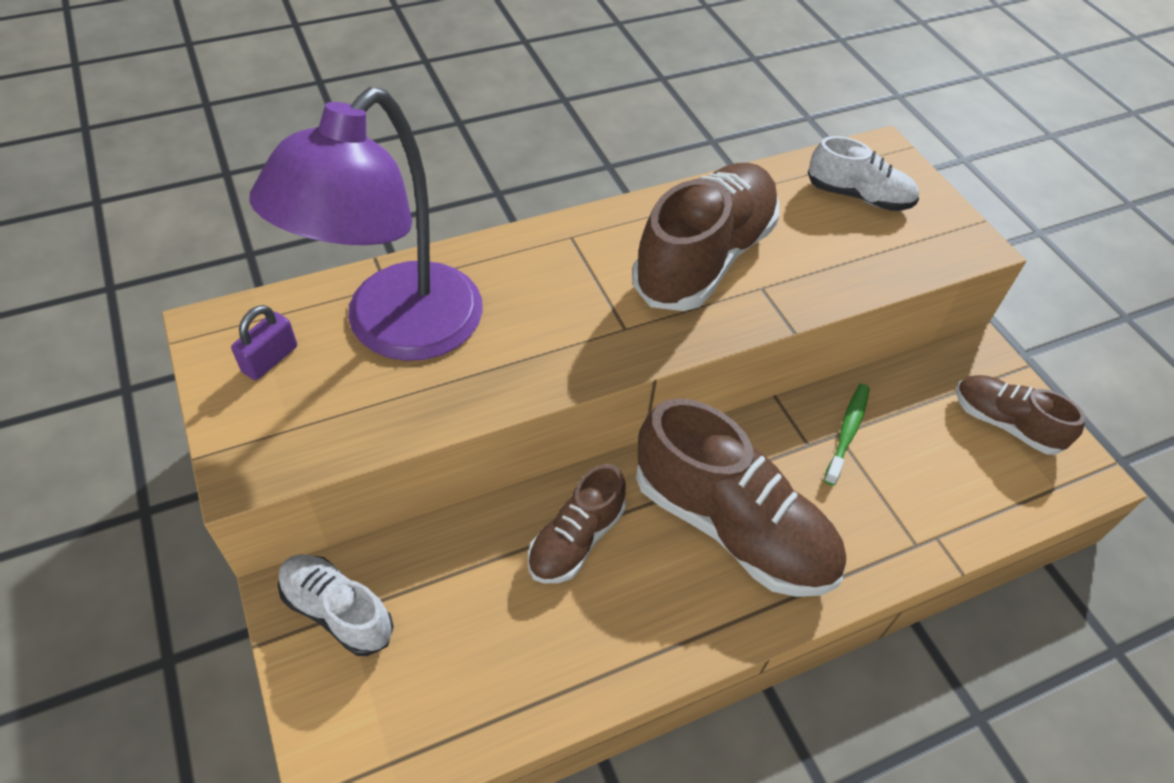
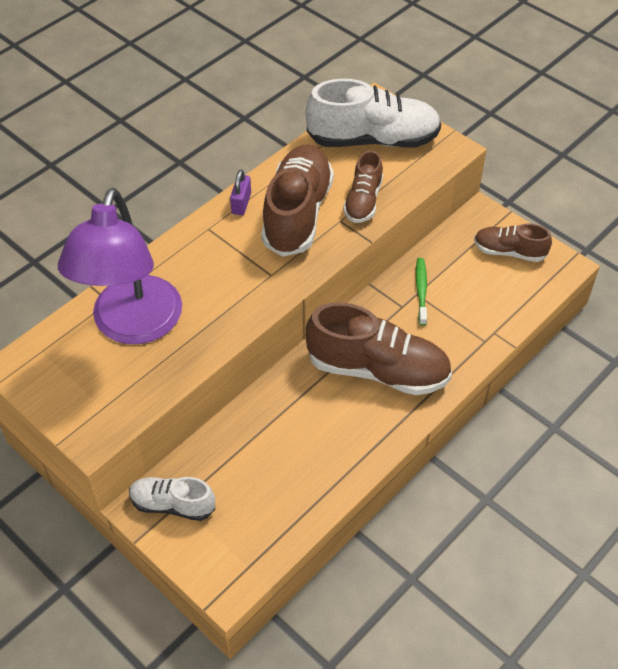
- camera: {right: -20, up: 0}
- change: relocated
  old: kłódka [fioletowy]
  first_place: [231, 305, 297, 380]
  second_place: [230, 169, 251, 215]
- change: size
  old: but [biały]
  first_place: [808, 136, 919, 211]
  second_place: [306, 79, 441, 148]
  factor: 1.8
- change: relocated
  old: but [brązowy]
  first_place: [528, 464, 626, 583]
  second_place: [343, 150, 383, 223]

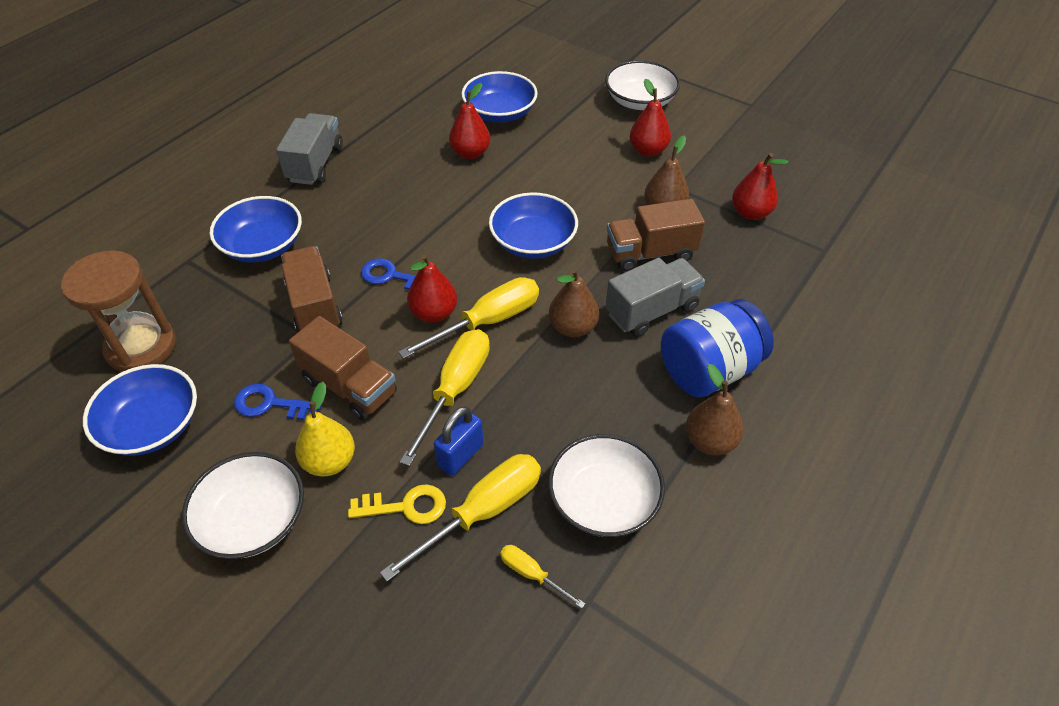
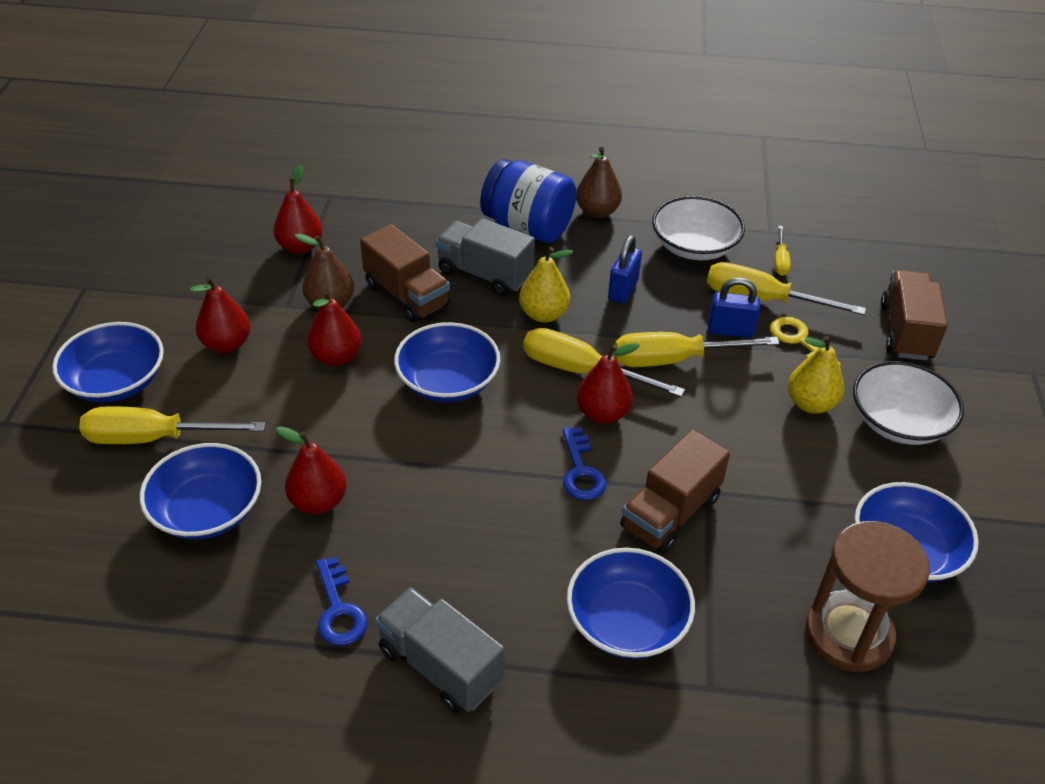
- camera: {right: -120, up: -5}
- change: colour
  old: miska [biały]
  new: miska [niebieski]
  first_place: [605, 60, 680, 110]
  second_place: [52, 322, 164, 403]
- change: appeared
  new: śrubokręt [żółty]
  second_place: [79, 406, 266, 444]
- change: appeared
  new: gruszka [czerwony]
  second_place: [307, 290, 362, 366]
- change: relocated
  old: klucz [niebieski]
  first_place: [234, 384, 322, 420]
  second_place: [316, 556, 367, 646]
- change: spun
  old: ciężarówka [szary]
  first_place: [276, 113, 343, 185]
  second_place: [375, 588, 505, 714]
  degrees: 60
- change: colour
  old: gruszka [brązowy]
  new: gruszka [żółty]
  first_place: [549, 269, 599, 337]
  second_place: [519, 247, 573, 323]
- change: appeared
  new: kłódka [niebieski]
  second_place: [608, 235, 642, 304]
- change: relocated
  old: ciężarówka [brązowy]
  first_place: [289, 316, 397, 420]
  second_place: [881, 270, 948, 360]

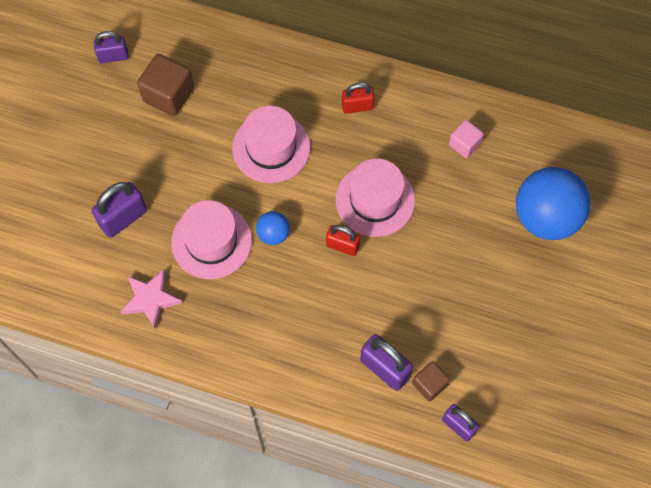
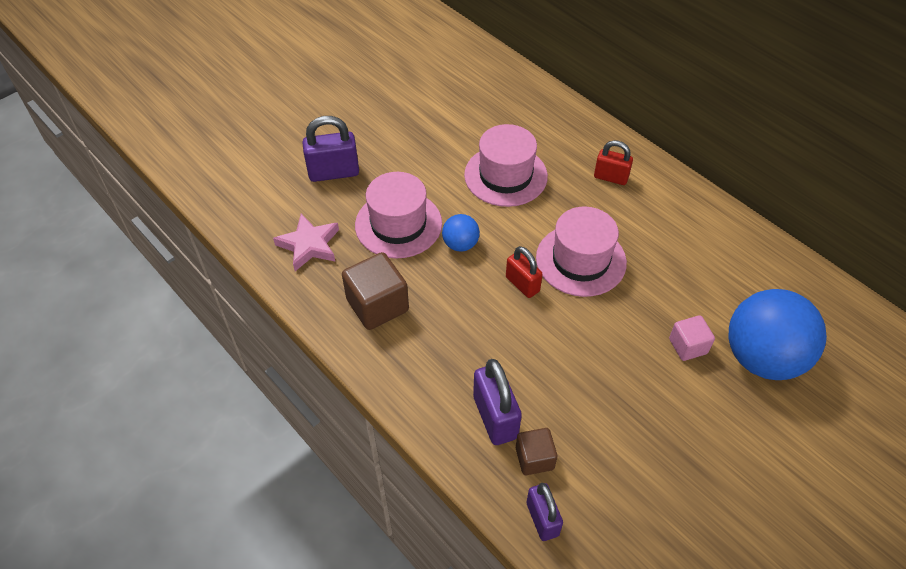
- camera: {right: 30, up: -15}
- change: relocated
  old: sześcian [brązowy]
  first_place: [137, 54, 194, 116]
  second_place: [342, 252, 409, 330]
- change: relocated
  old: sześcian [różowy]
  first_place: [449, 120, 484, 158]
  second_place: [669, 315, 715, 361]
- change: missing
  old: kłódka [fioletowy]
  first_place: [93, 31, 129, 63]

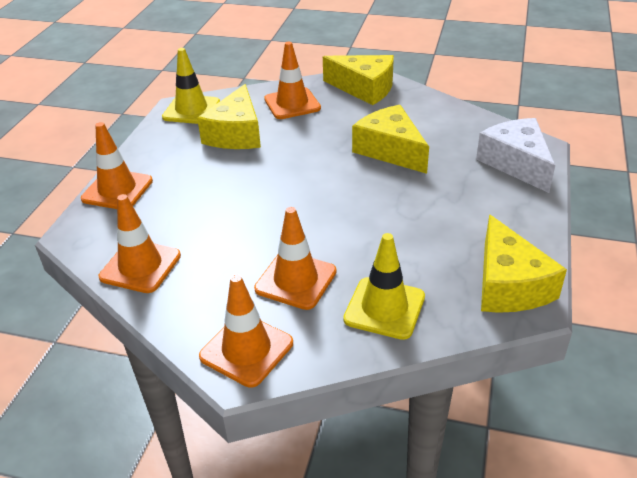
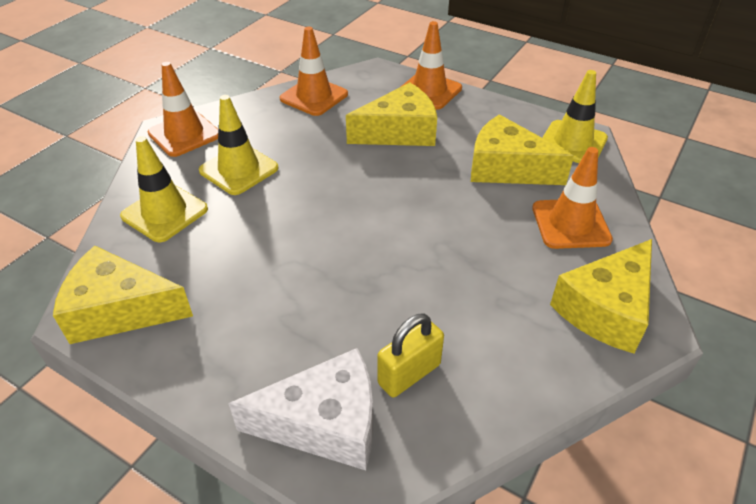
- camera: {right: 105, up: 5}
- change: colour
  old: pachołek [pomarańczowy]
  new: pachołek [żółty]
  first_place: [254, 207, 337, 310]
  second_place: [199, 95, 279, 195]
- change: relocated
  old: ser [żółty]
  first_place: [352, 105, 429, 174]
  second_place: [346, 83, 437, 146]
- change: appeared
  new: kłódka [żółty]
  second_place: [377, 314, 444, 398]

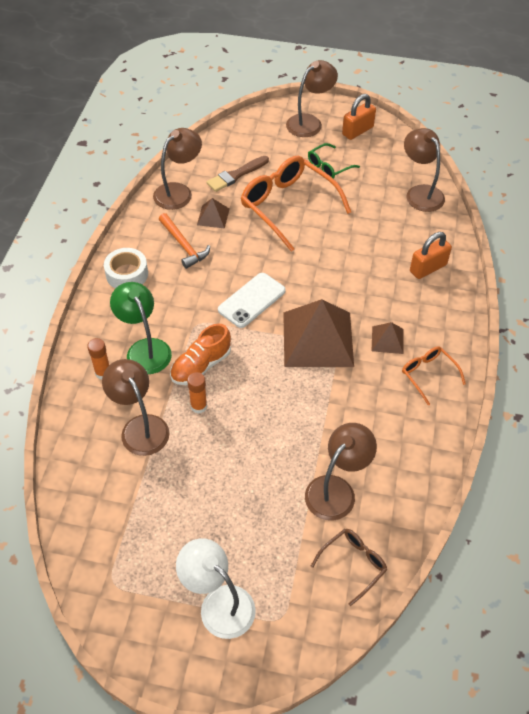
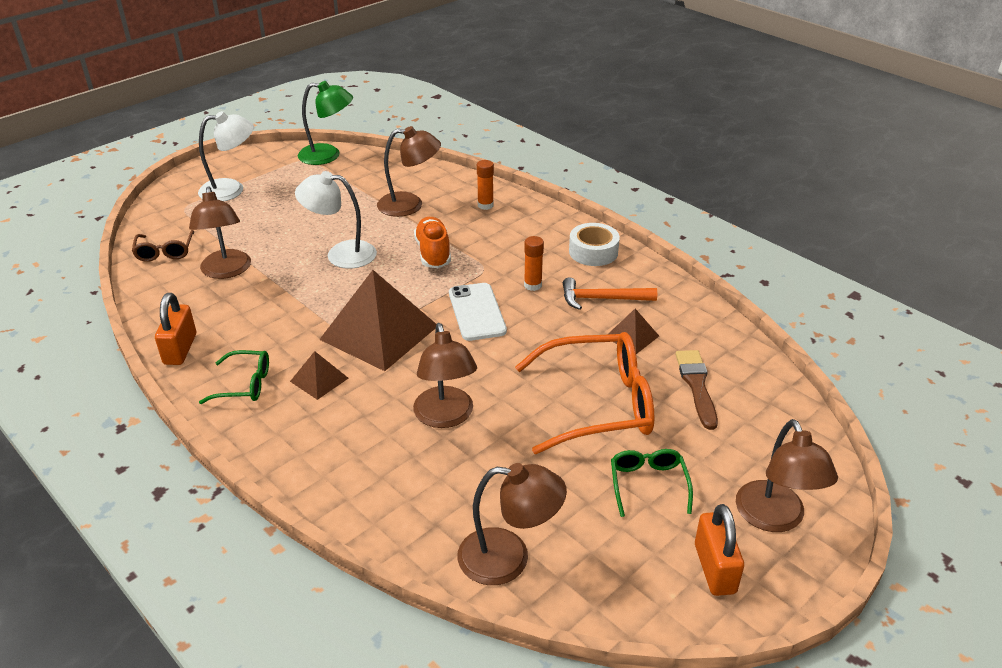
- camera: {right: 125, up: -15}
- change: relocated
  old: kłódka [pomarańczowy]
  first_place: [410, 232, 452, 279]
  second_place: [155, 293, 196, 365]
- change: colour
  old: okulary [pomarańczowy]
  new: okulary [zielony]
  first_place: [402, 346, 466, 405]
  second_place: [199, 350, 269, 404]
- change: appeared
  new: lampka [biały]
  second_place: [295, 171, 377, 269]
- change: relocated
  old: lampka [zielony]
  first_place: [110, 282, 172, 374]
  second_place: [298, 81, 353, 165]
- change: relocated
  old: lampka [brązowy]
  first_place: [153, 128, 202, 210]
  second_place: [413, 323, 477, 428]
- change: relocated
  old: klej w sztyfcie [pomarańczowy]
  first_place: [187, 372, 207, 414]
  second_place: [524, 236, 544, 291]

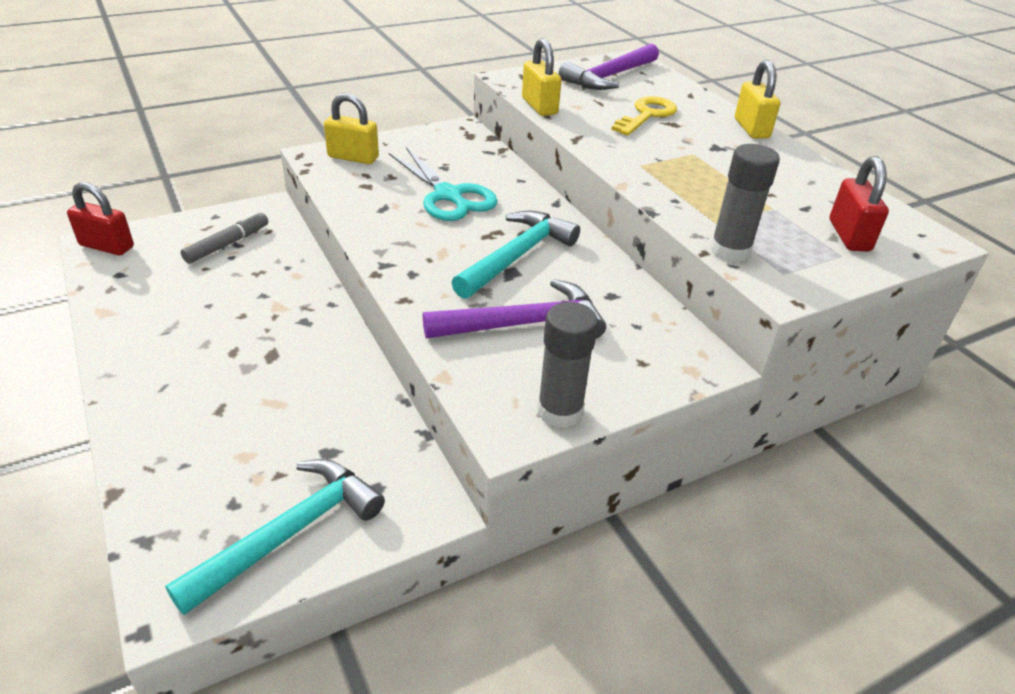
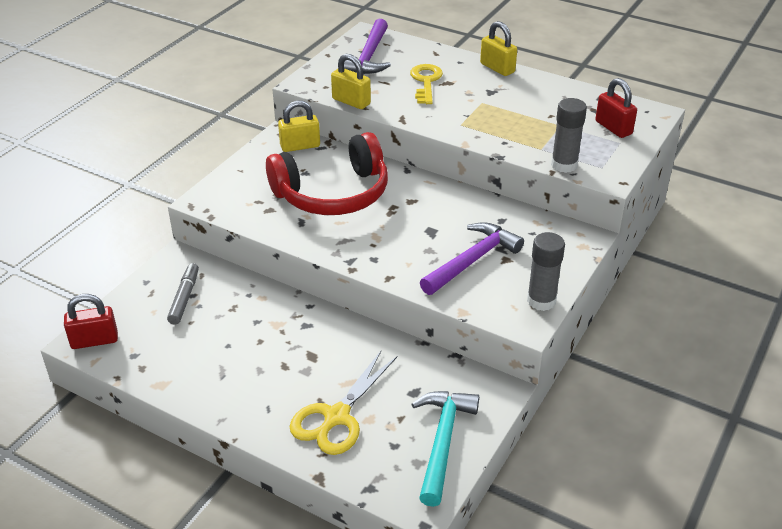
- camera: {right: -30, up: 0}
- change: exchanged
  old: nożyczki [turkusowy]
  new: słuchawki [czerwony]
  first_place: [389, 147, 498, 221]
  second_place: [266, 132, 388, 215]
- change: relocated
  old: kłódka [żółty]
  first_place: [324, 93, 379, 164]
  second_place: [278, 101, 320, 152]
- change: appeared
  new: nożyczki [żółty]
  second_place: [290, 351, 397, 455]
- change: missing
  old: młotek [turkusowy]
  first_place: [451, 211, 580, 299]

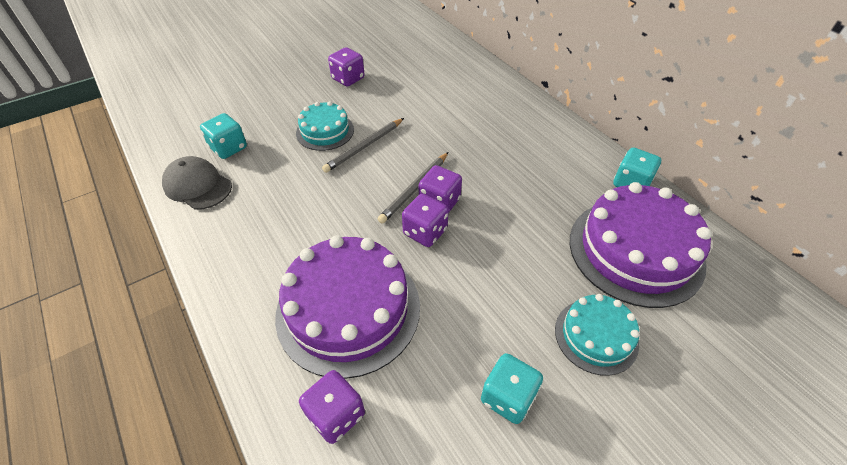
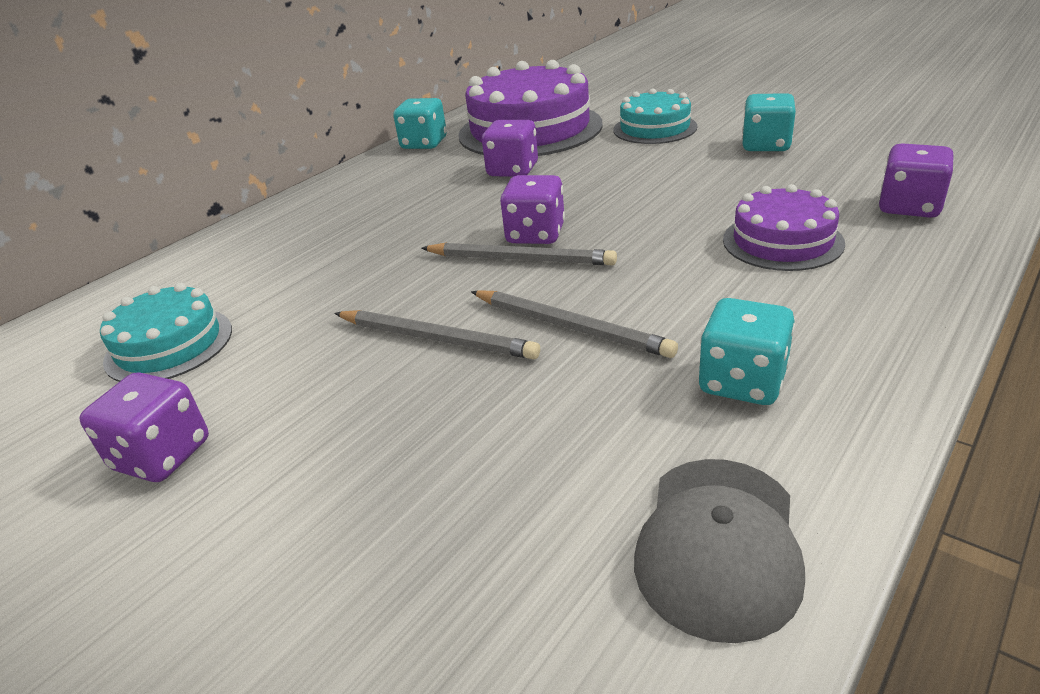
- camera: {right: -105, up: -15}
- change: relocated
  old: tort [turkusowy]
  first_place: [296, 101, 354, 151]
  second_place: [100, 283, 232, 382]
- change: appeared
  new: ołówek [szary]
  second_place: [471, 290, 678, 358]
- change: relocated
  old: kostka do gry [fioletowy]
  first_place: [402, 194, 449, 247]
  second_place: [482, 120, 538, 177]
- change: relocated
  old: kostka do gry [turkusowy]
  first_place: [200, 113, 247, 159]
  second_place: [699, 298, 795, 405]
- change: size
  old: tort [fioletowy]
  first_place: [275, 235, 420, 379]
  second_place: [723, 184, 845, 271]
  factor: 0.55

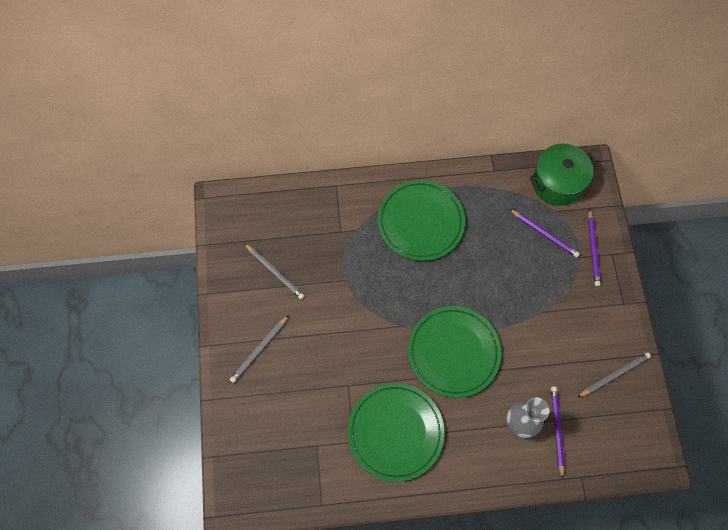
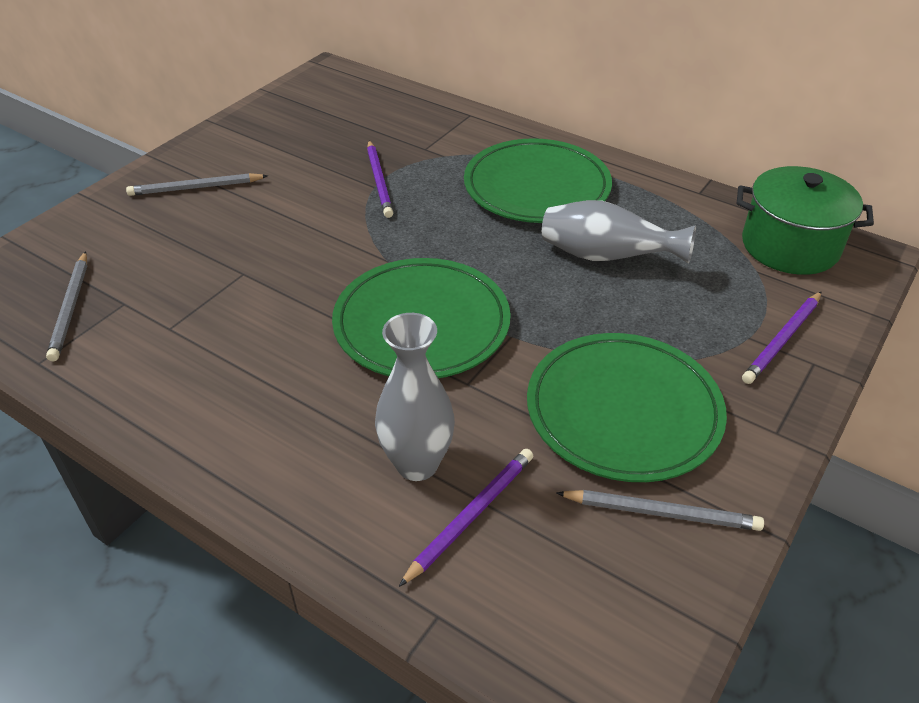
- camera: {right: 40, up: -25}
- change: relocated
  old: ołówek [szary]
  first_place: [244, 243, 304, 299]
  second_place: [46, 251, 87, 361]
- change: relocated
  old: ołówek [fioletowy]
  first_place: [509, 209, 580, 257]
  second_place: [367, 140, 393, 218]
- change: relocated
  old: talerz [zielony]
  first_place: [347, 383, 445, 482]
  second_place: [527, 333, 727, 482]
- change: appeared
  new: wazon [szary]
  second_place: [542, 200, 696, 264]

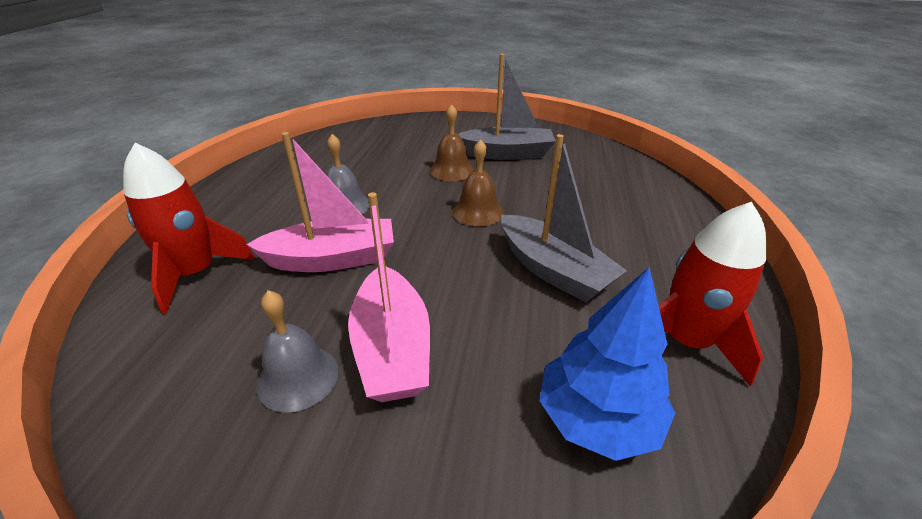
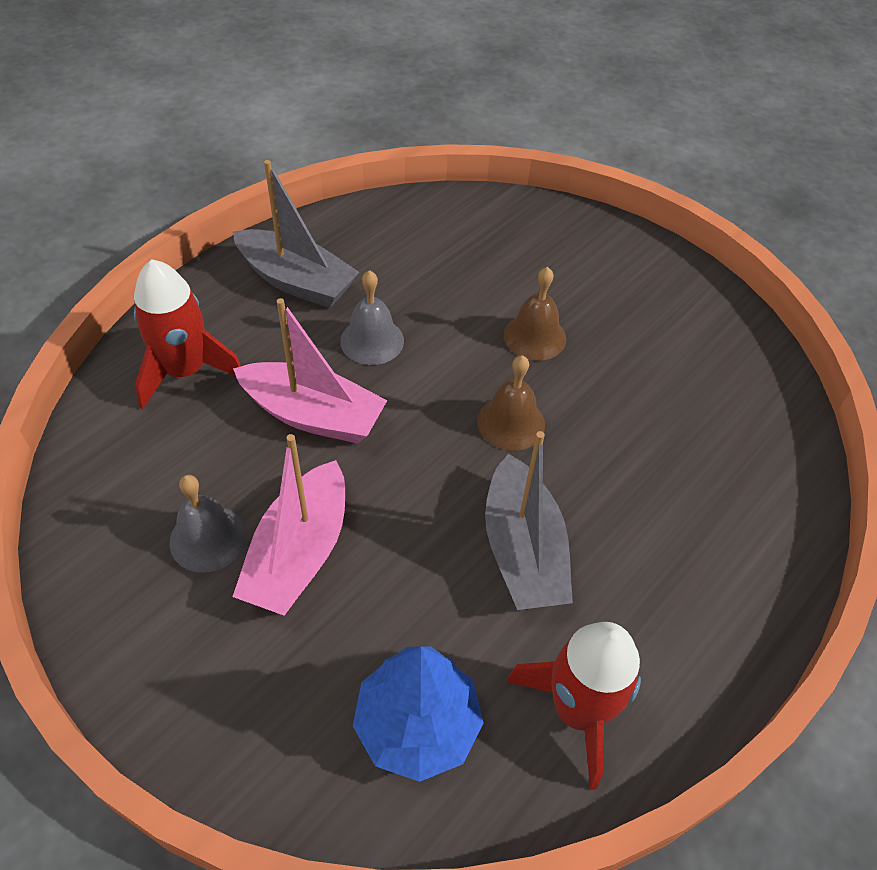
- camera: {right: 30, up: 15}
- change: relocated
  old: łódka [szary]
  first_place: [459, 54, 556, 160]
  second_place: [233, 160, 359, 308]

